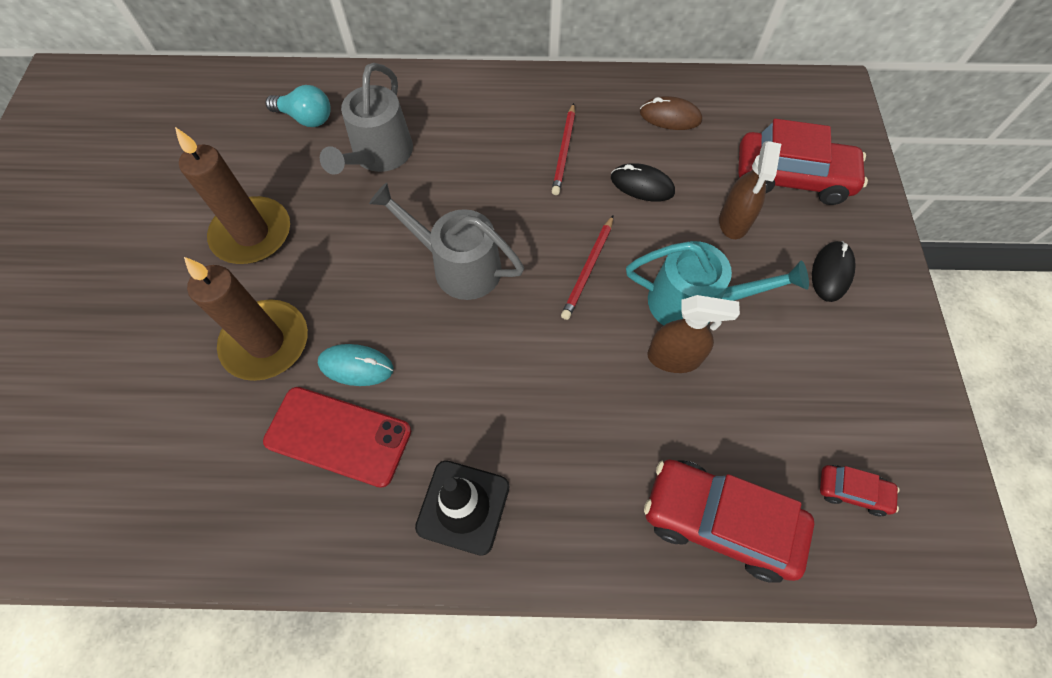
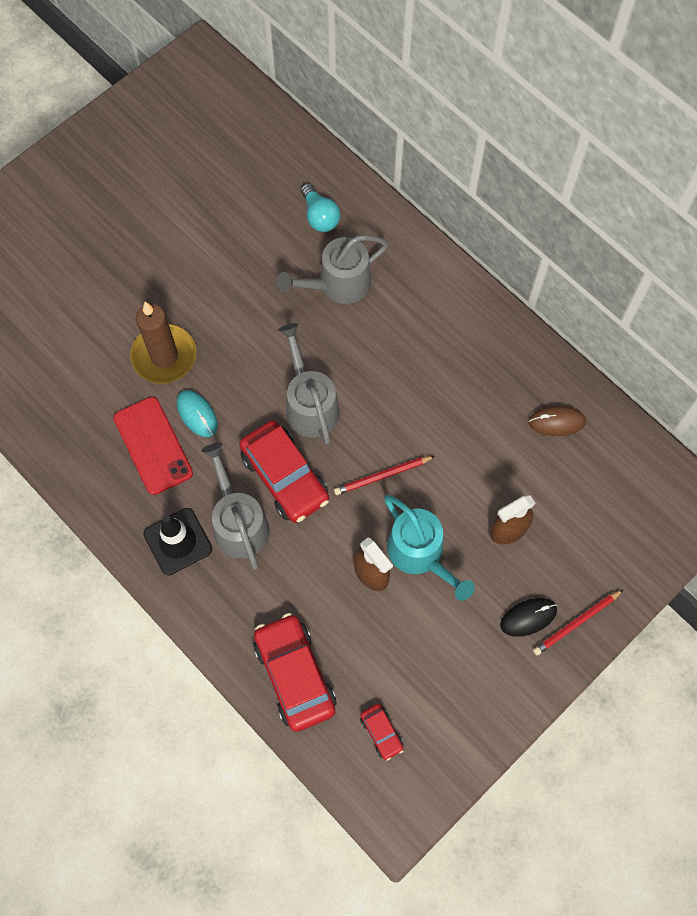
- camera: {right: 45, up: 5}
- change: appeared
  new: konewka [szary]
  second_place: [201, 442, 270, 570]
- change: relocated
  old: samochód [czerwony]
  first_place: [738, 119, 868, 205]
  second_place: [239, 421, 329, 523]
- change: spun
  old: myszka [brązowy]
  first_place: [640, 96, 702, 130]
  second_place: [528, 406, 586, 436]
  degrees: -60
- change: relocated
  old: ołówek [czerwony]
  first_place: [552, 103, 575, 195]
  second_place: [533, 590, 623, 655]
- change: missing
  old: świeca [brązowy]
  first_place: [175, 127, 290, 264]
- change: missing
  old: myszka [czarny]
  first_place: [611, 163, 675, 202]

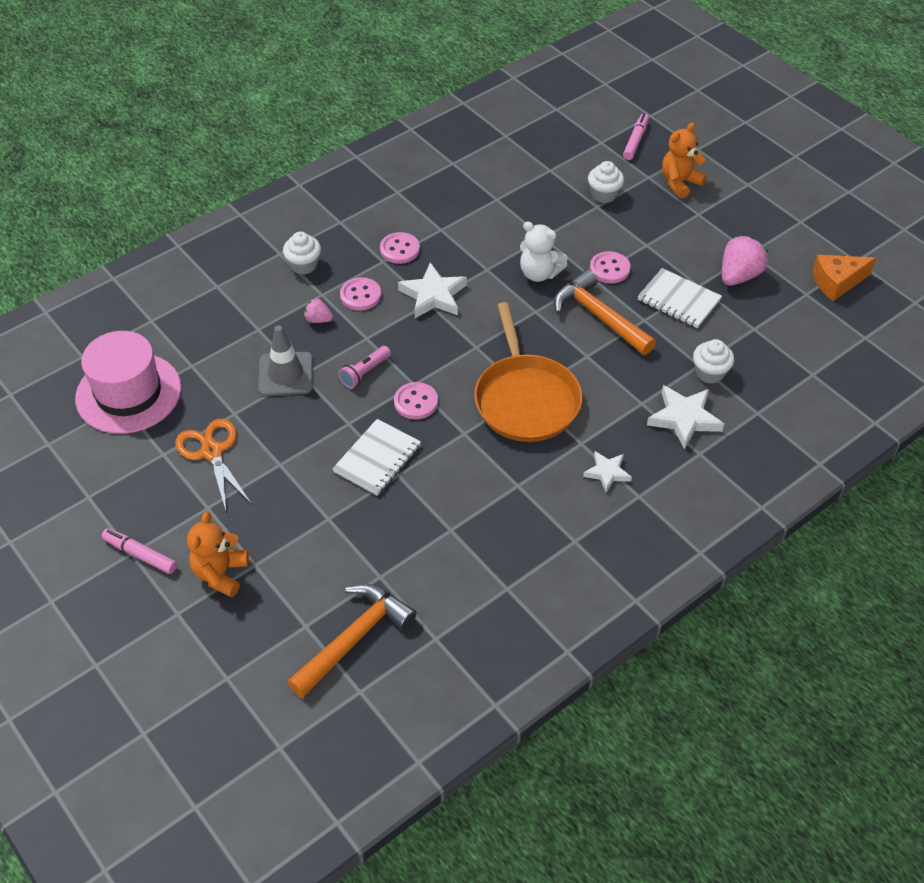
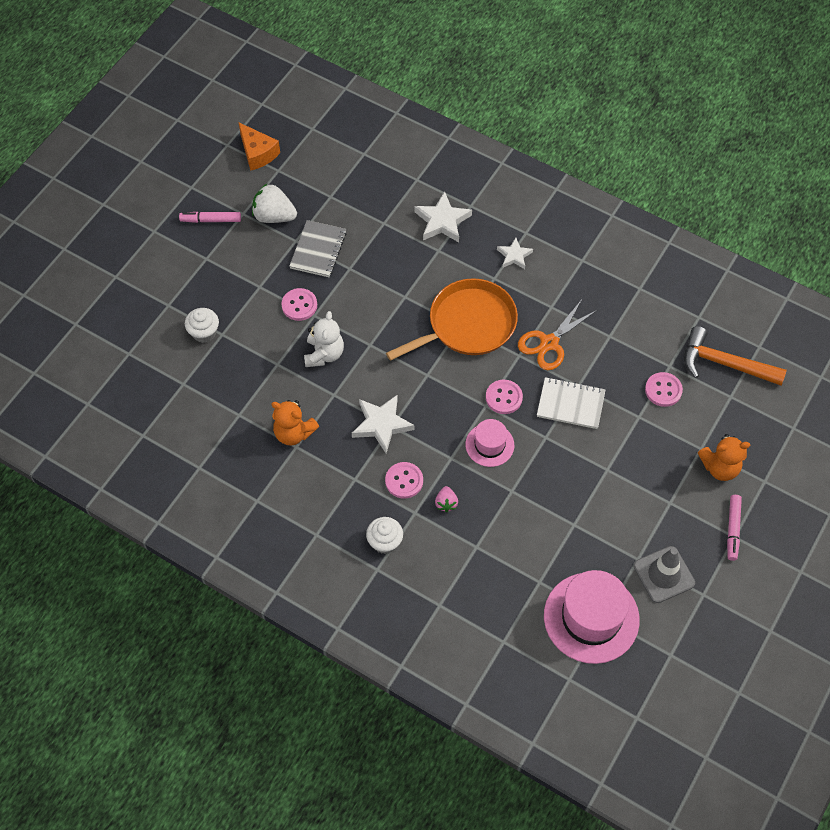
- camera: {right: -110, up: 10}
- change: relocated
  old: flamaster [różowy]
  first_place: [623, 113, 649, 160]
  second_place: [179, 212, 241, 223]
- change: colour
  old: truskawka [różowy]
  new: truskawka [biały]
  first_place: [722, 235, 769, 286]
  second_place: [252, 184, 297, 223]
- change: relocated
  old: miś [pomarańczowy]
  first_place: [662, 123, 707, 198]
  second_place: [271, 400, 319, 445]
- change: colour
  old: zeszyt [biały]
  new: zeszyt [szary]
  first_place: [638, 268, 722, 328]
  second_place: [289, 220, 346, 277]
- change: exchanged
  old: latarka [różowy]
  new: kapelusz [różowy]
  first_place: [339, 346, 391, 389]
  second_place: [465, 419, 514, 467]
- change: relocated
  old: nożyczki [pomarańczowy]
  first_place: [175, 419, 251, 510]
  second_place: [518, 298, 597, 370]
- change: relocated
  old: pachołek [szary]
  first_place: [258, 325, 313, 396]
  second_place: [634, 546, 695, 603]
- change: relocated
  old: guzik [różowy]
  first_place: [380, 232, 420, 264]
  second_place: [645, 372, 683, 407]
- change: missing
  old: młotek [pomarańczowy]
  first_place: [554, 269, 656, 355]
- change: missing
  old: muffinka [biały]
  first_place: [693, 339, 734, 384]

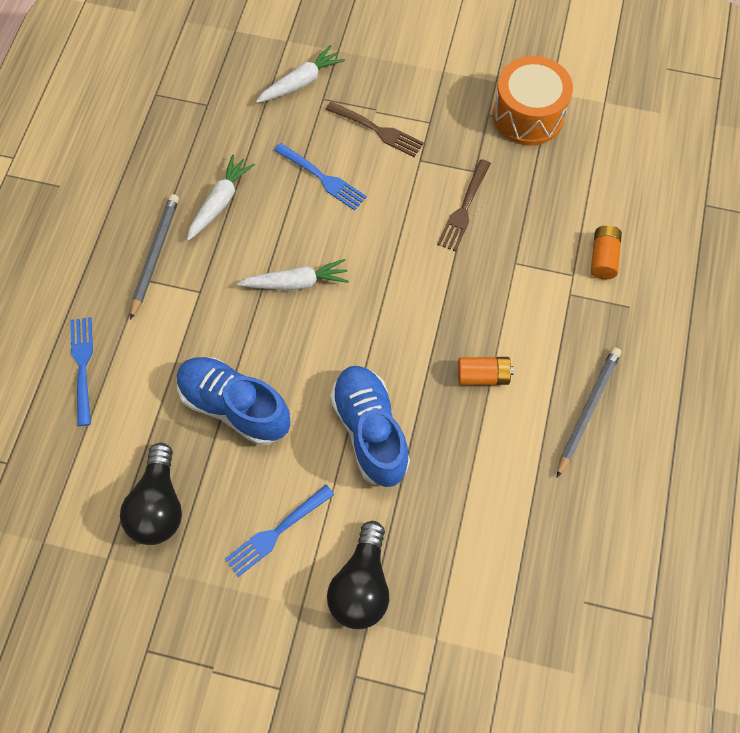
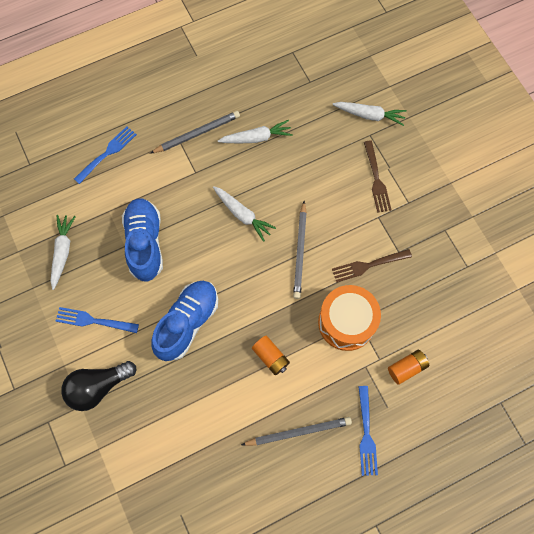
- camera: {right: 50, up: 5}
- change: exchanged
  old: żarówka [czarny]
  new: marchewka [biały]
  first_place: [120, 443, 182, 545]
  second_place: [50, 215, 76, 290]
- change: appeared
  new: ołówek [szary]
  second_place: [293, 201, 307, 299]
- change: relocated
  old: bęben [pomarańczowy]
  first_place: [493, 56, 573, 146]
  second_place: [318, 285, 381, 351]
- change: relocated
  old: widelec [niebieski]
  first_place: [274, 143, 367, 210]
  second_place: [358, 386, 378, 476]

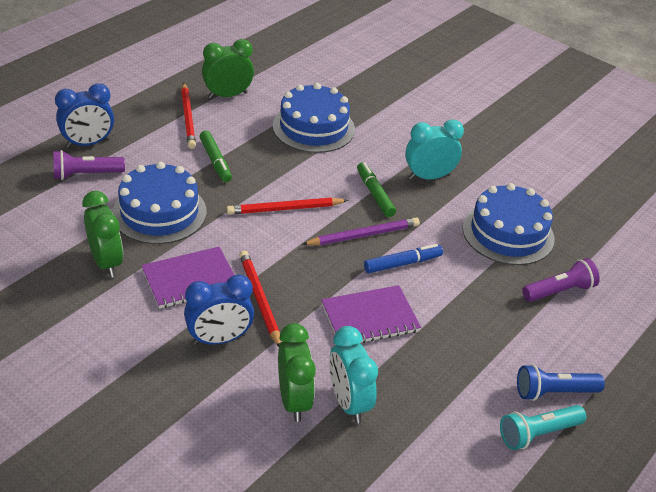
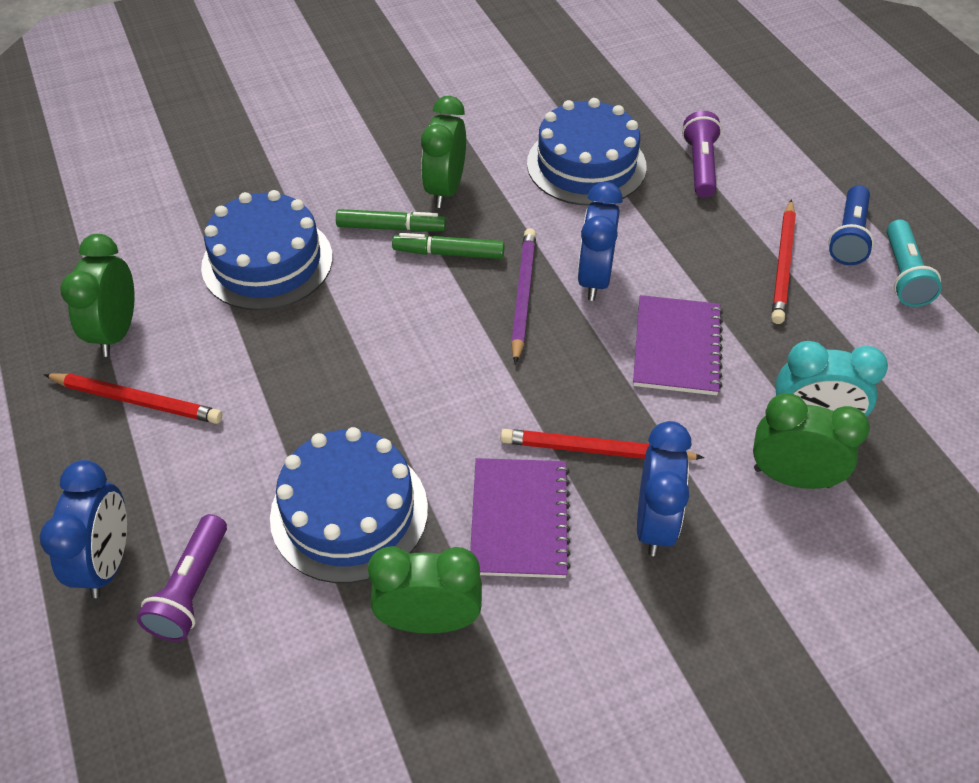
- camera: {right: -60, up: 10}
- change: relocated
  old: flamaster [zielony]
  first_place: [200, 131, 232, 182]
  second_place: [336, 209, 446, 232]
- change: colour
  old: budzik [turkusowy]
  new: budzik [zielony]
  first_place: [405, 120, 464, 180]
  second_place: [421, 96, 466, 208]
- change: exchanged
  old: flamaster [niebieski]
  new: budzik [niebieski]
  first_place: [364, 244, 443, 273]
  second_place: [577, 182, 623, 301]
- change: relocated
  old: ołówek [czerwony]
  first_place: [227, 198, 348, 215]
  second_place: [771, 199, 796, 324]

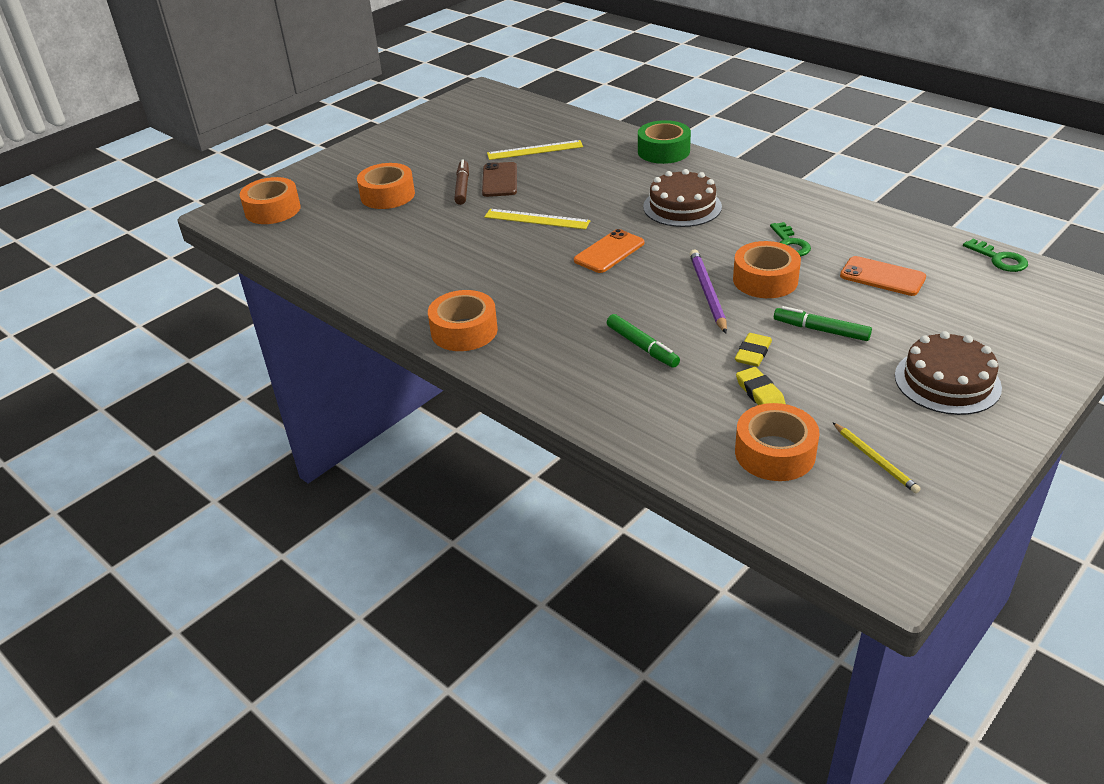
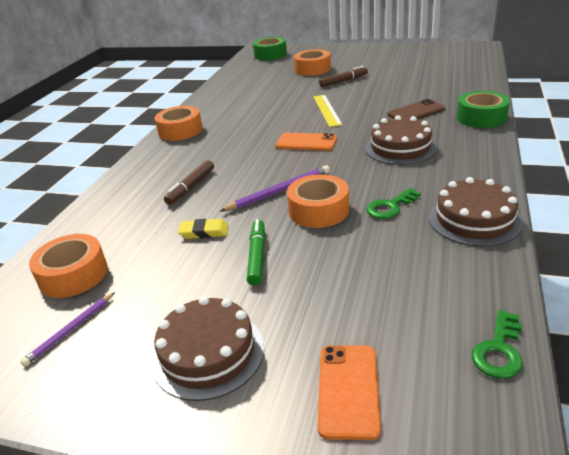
- camera: {right: 65, up: -5}
- change: colour
  old: ołówek [żółty]
  new: ołówek [fioletowy]
  first_place: [832, 422, 921, 493]
  second_place: [20, 292, 115, 366]
- change: colour
  old: flamaster [zielony]
  new: flamaster [brązowy]
  first_place: [607, 314, 680, 368]
  second_place: [164, 160, 214, 205]
- change: colour
  old: taśma klejąca [pomarańczowy]
  new: taśma klejąca [zielony]
  first_place: [240, 177, 301, 224]
  second_place: [253, 37, 287, 61]
- change: relocated
  old: telefon [pomarańczowy]
  first_place: [840, 256, 926, 296]
  second_place: [318, 346, 381, 440]
- change: relocated
  old: telefon [brązowy]
  first_place: [482, 162, 517, 197]
  second_place: [388, 99, 446, 120]
- change: appeared
  new: tort [brązowy]
  second_place: [429, 177, 523, 247]
- change: missing
  old: linijka [żółty]
  first_place: [487, 140, 583, 160]
- change: missing
  old: gumka do mazania [żółty]
  first_place: [736, 367, 786, 405]

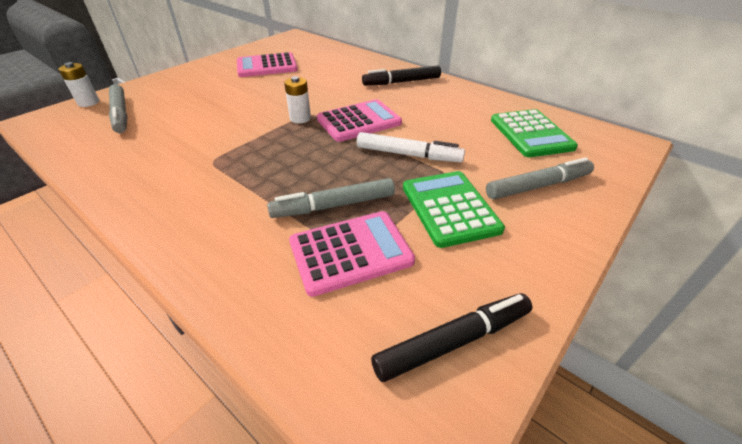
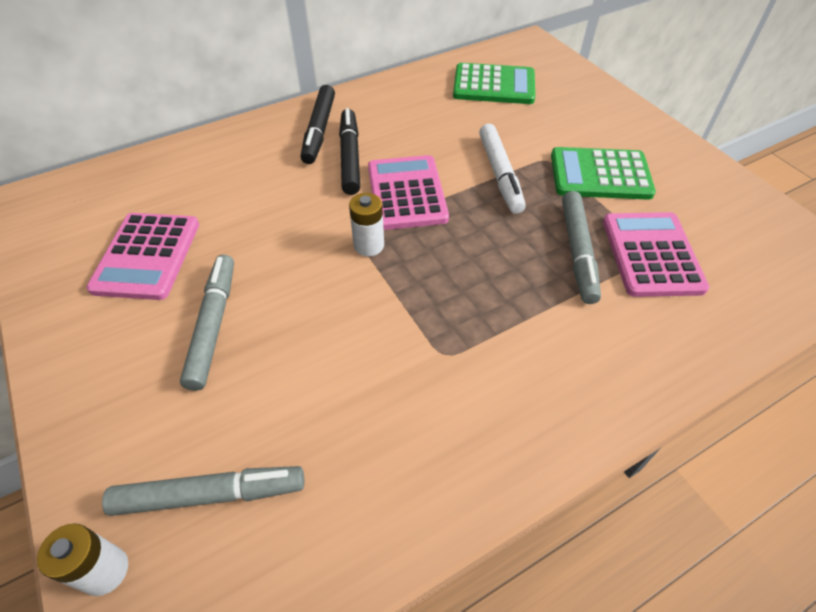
- camera: {right: -70, up: 10}
- change: relocated
  old: flamaster [szary]
  first_place: [486, 157, 594, 199]
  second_place: [180, 255, 234, 391]
- change: relocated
  old: flamaster [czarny]
  first_place: [371, 293, 532, 382]
  second_place: [339, 108, 360, 195]
- change: spun
  old: flamaster [biały]
  first_place: [357, 132, 465, 162]
  second_place: [479, 124, 526, 214]
  degrees: 135

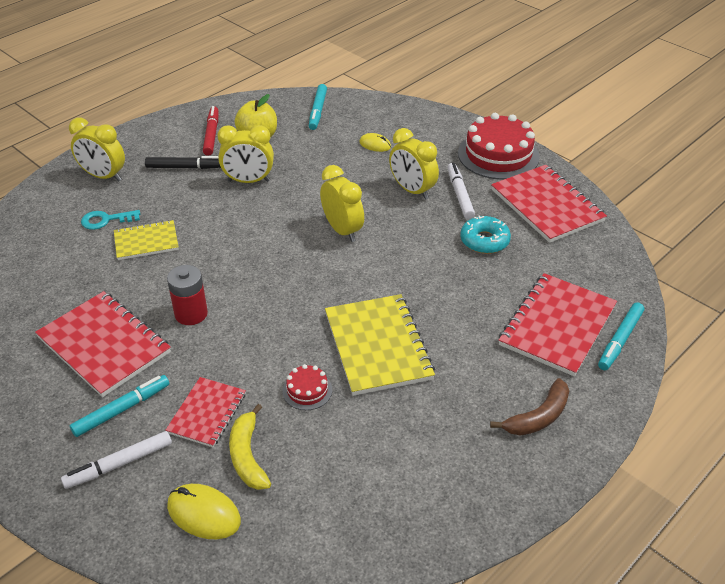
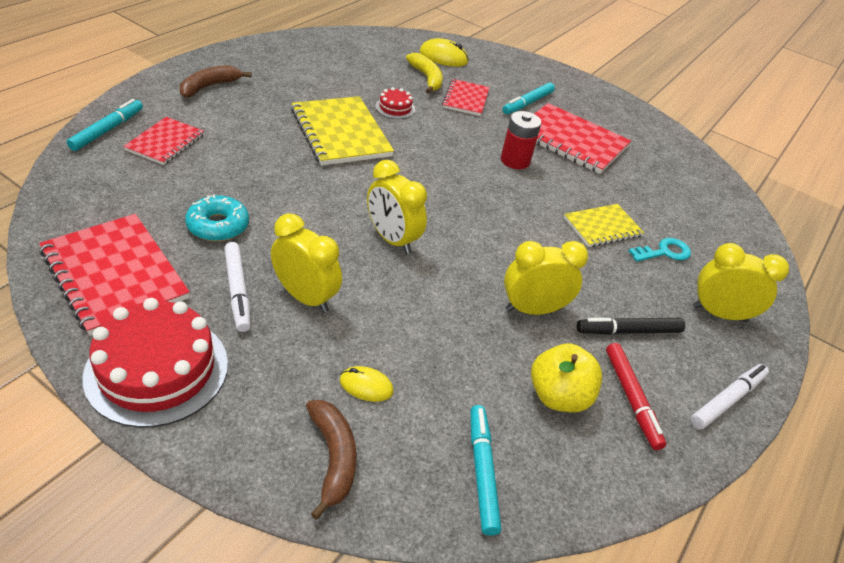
- camera: {right: 165, up: 0}
- change: size
  old: zeszyt [czerwony]
  first_place: [498, 273, 617, 376]
  second_place: [123, 117, 204, 165]
  factor: 0.59
- change: appeared
  new: banan [brązowy]
  second_place: [306, 400, 357, 520]
- change: relocated
  old: flamaster [biały]
  first_place: [61, 431, 172, 489]
  second_place: [691, 364, 769, 429]

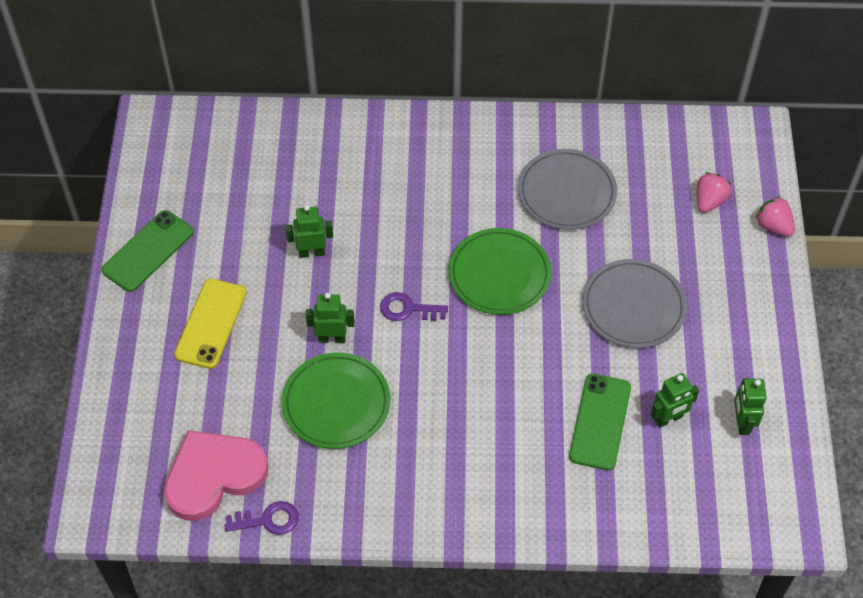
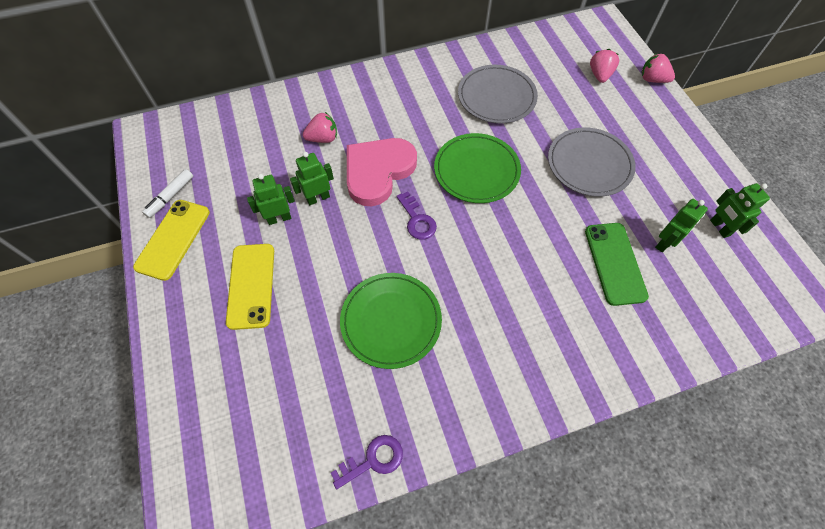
- camera: {right: -20, up: 5}
- change: colour
  old: telefon [zielony]
  new: telefon [żółty]
  first_place: [102, 210, 194, 292]
  second_place: [133, 200, 210, 281]
- change: appeared
  new: flamaster [biały]
  second_place: [142, 169, 193, 218]
- change: relocated
  old: robot [zielony]
  first_place: [305, 293, 355, 343]
  second_place: [247, 174, 295, 225]
- change: appeared
  new: truskawka [różowy]
  second_place: [303, 112, 337, 143]
- change: relocated
  old: serce [różowy]
  first_place: [164, 430, 268, 521]
  second_place: [347, 138, 417, 206]
- change: spun
  old: klucz [fioletowy]
  first_place: [380, 292, 448, 321]
  second_place: [396, 191, 437, 240]
  degrees: -105

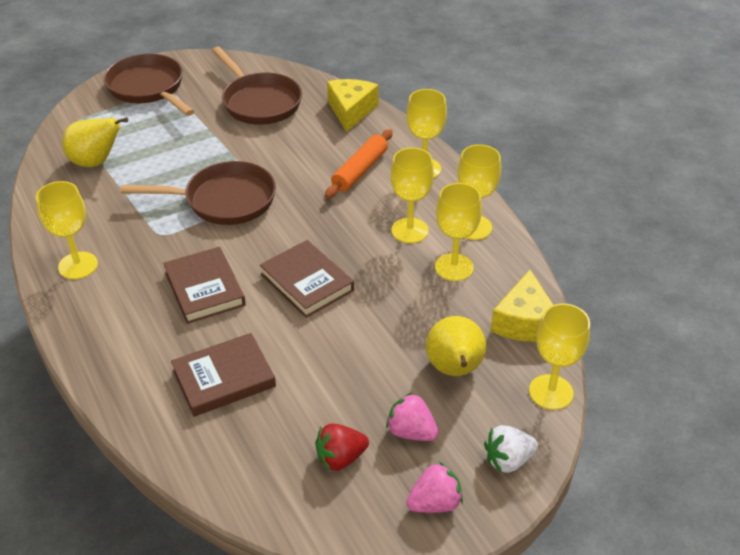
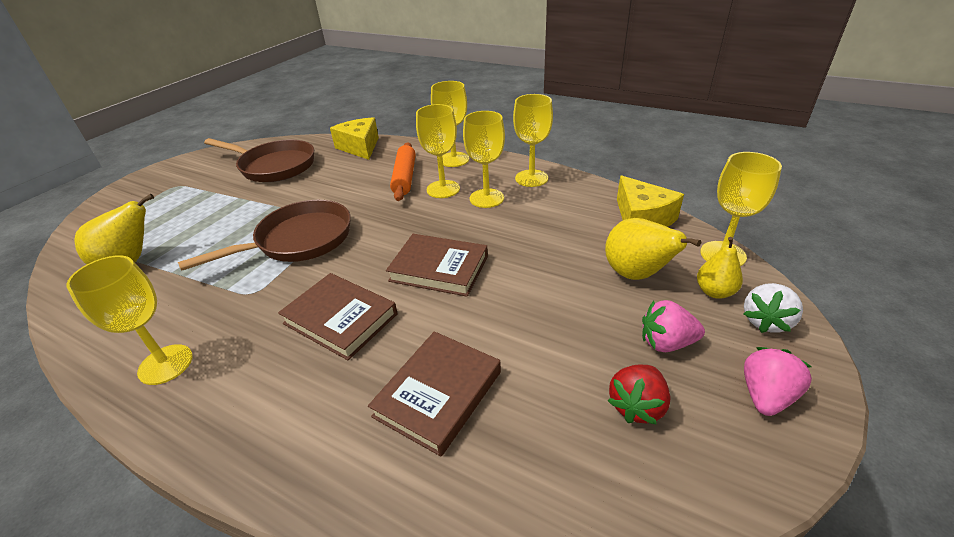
- camera: {right: -30, up: -5}
- change: relocated
  old: kielich [żółty]
  first_place: [435, 183, 482, 281]
  second_place: [416, 104, 460, 198]
- change: appeared
  new: gruszka [żółty]
  second_place: [697, 237, 743, 299]
- change: missing
  old: patelnia [brązowy]
  first_place: [104, 54, 194, 116]

